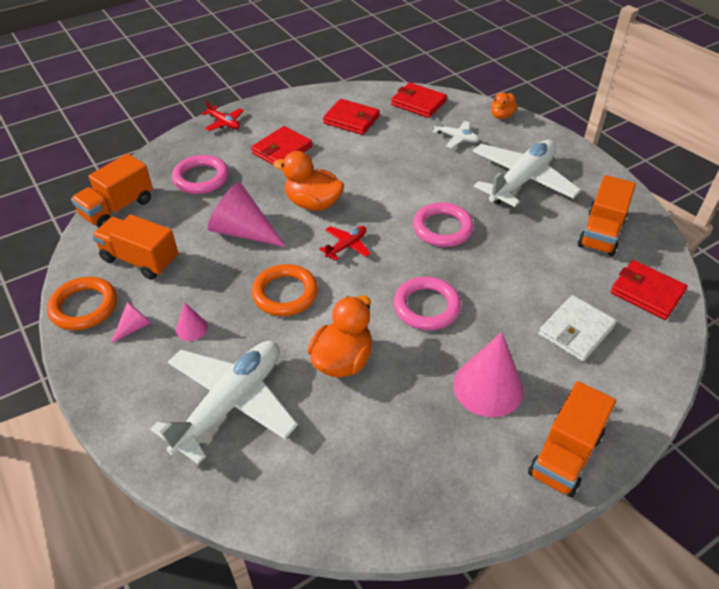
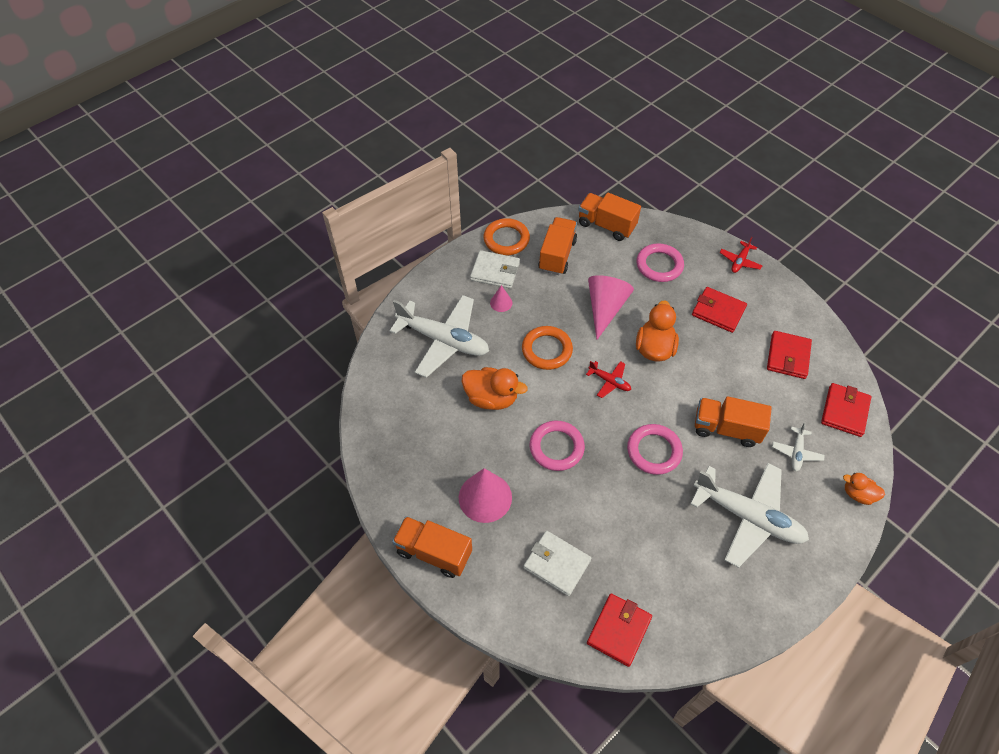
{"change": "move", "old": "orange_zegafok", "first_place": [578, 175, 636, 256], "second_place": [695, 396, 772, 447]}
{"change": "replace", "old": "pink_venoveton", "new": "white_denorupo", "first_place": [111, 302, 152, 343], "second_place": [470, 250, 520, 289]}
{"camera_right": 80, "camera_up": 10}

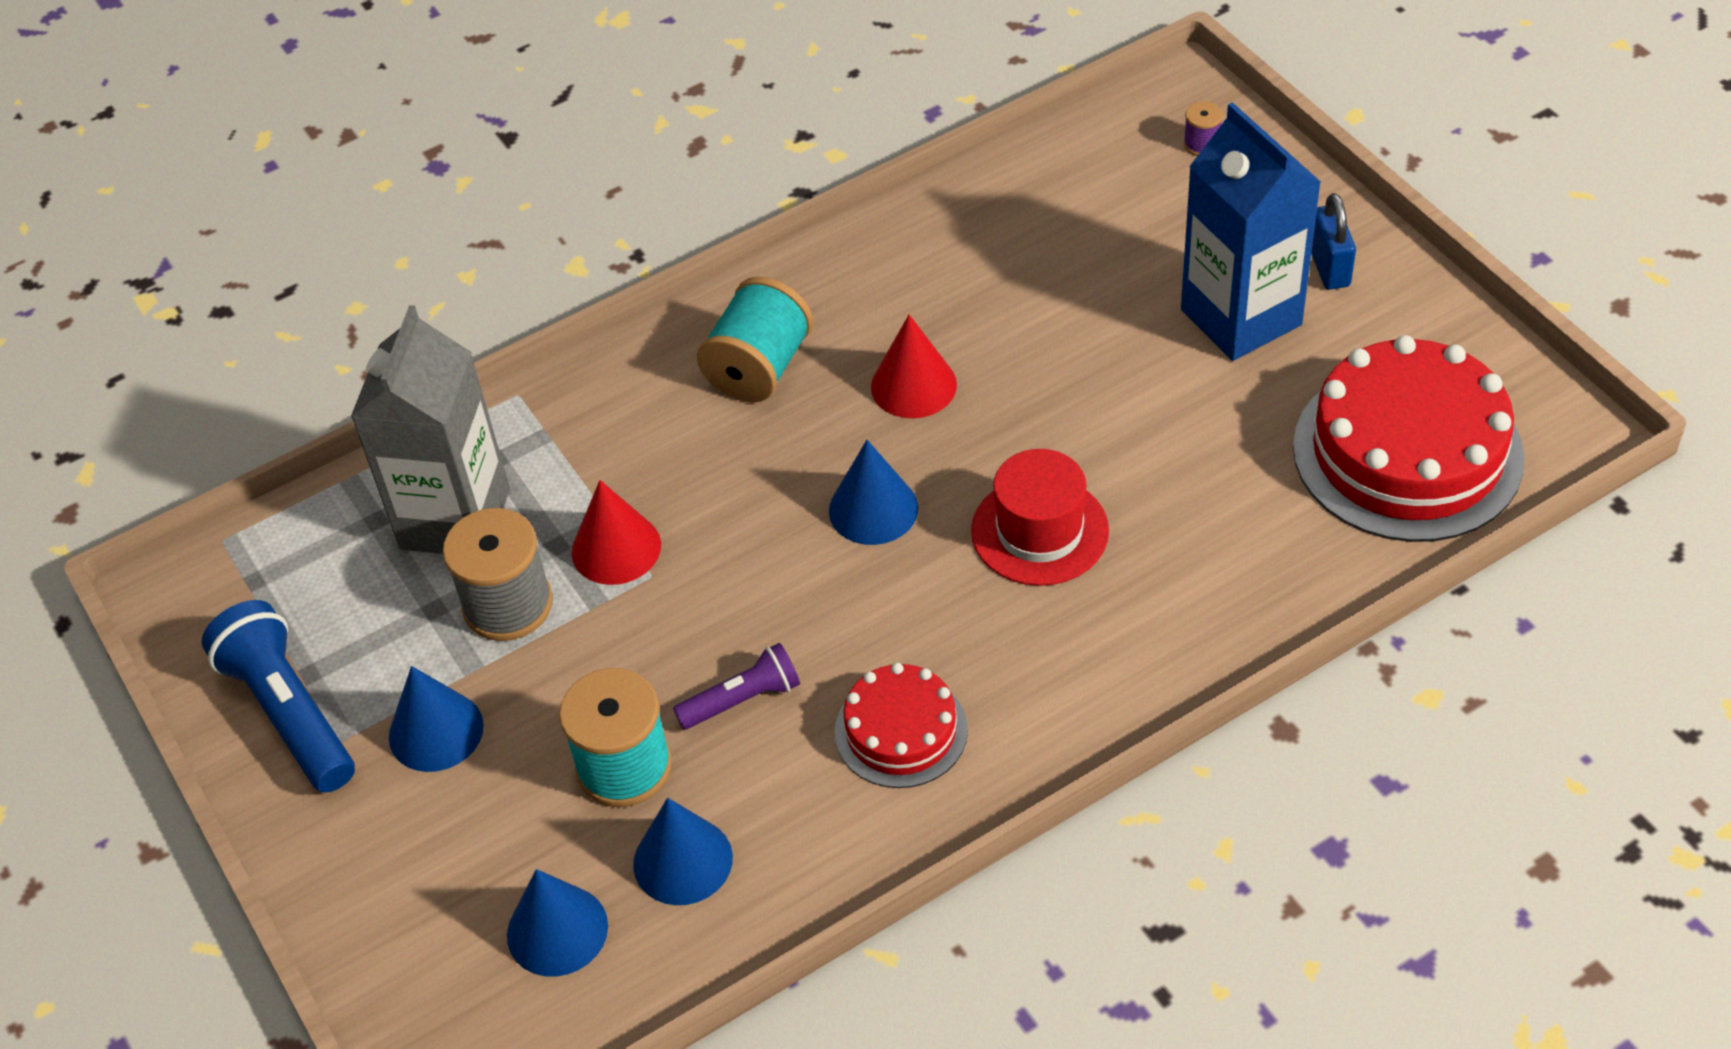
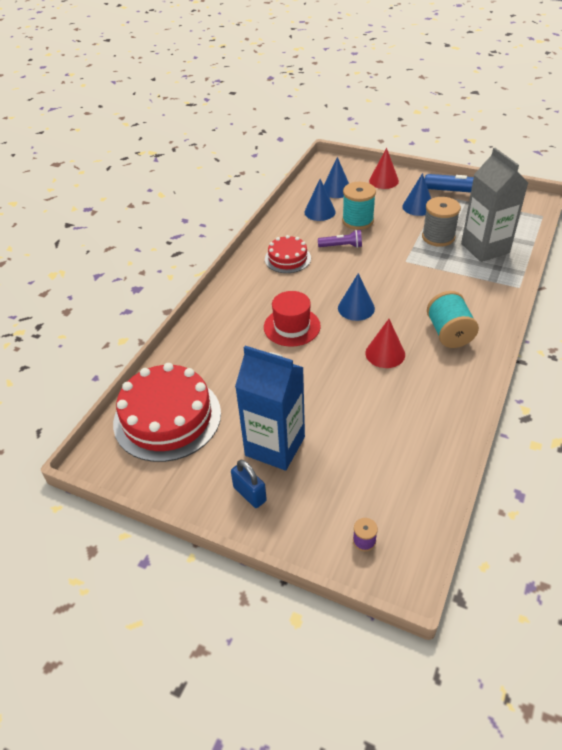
{"change": "move", "old": "red_venoveton", "first_place": [571, 480, 661, 585], "second_place": [369, 148, 399, 189]}
{"change": "rotate", "old": "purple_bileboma", "first_place": [673, 643, 800, 730], "second_place": [318, 230, 362, 248], "degrees": -120}
{"camera_right": 145, "camera_up": -5}

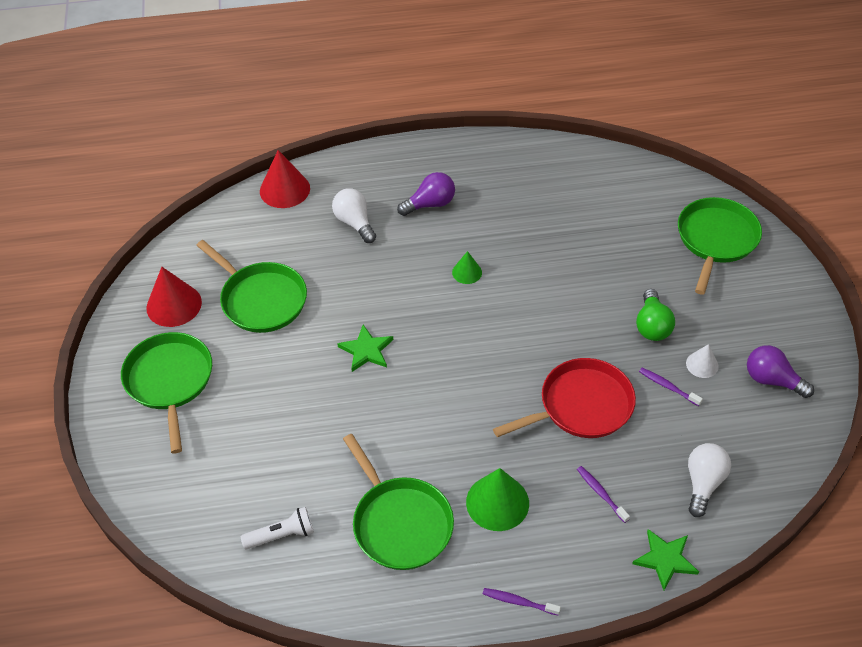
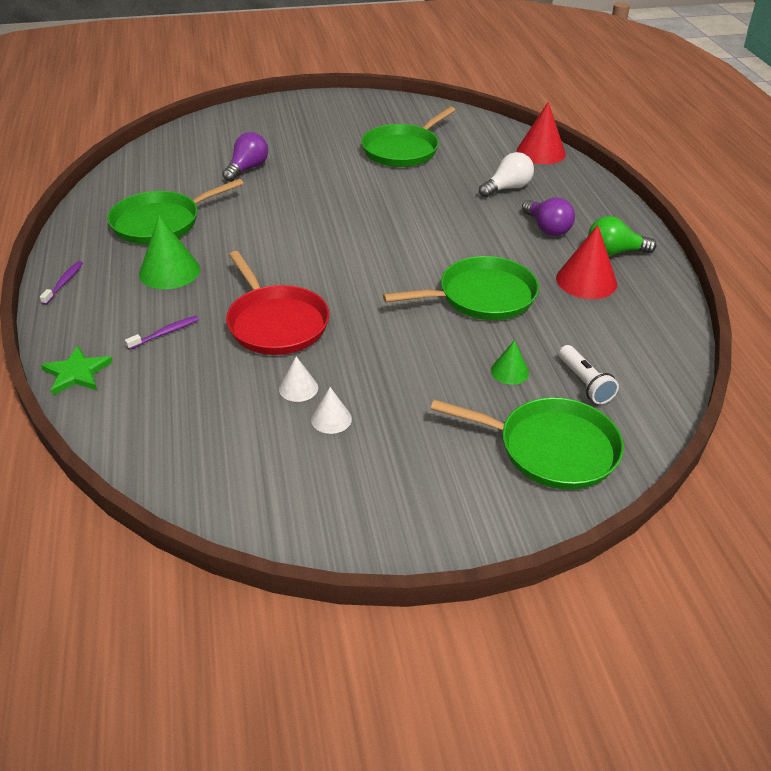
{"change": "delete", "old": "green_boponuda", "first_place": [337, 325, 393, 372]}
{"change": "delete", "old": "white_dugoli", "first_place": [688, 443, 731, 517]}
{"change": "move", "old": "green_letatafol", "first_place": [121, 332, 212, 453], "second_place": [383, 256, 539, 320]}
{"change": "move", "old": "red_venoveton", "first_place": [146, 267, 202, 327], "second_place": [556, 225, 617, 299]}
{"change": "move", "old": "white_bileboma", "first_place": [241, 507, 314, 550], "second_place": [559, 345, 619, 404]}
{"change": "move", "old": "green_venoveton", "first_place": [452, 251, 482, 284], "second_place": [491, 340, 529, 385]}
{"change": "move", "old": "green_dugoli", "first_place": [636, 289, 675, 341], "second_place": [588, 216, 656, 256]}
{"change": "move", "old": "purple_dugoli", "first_place": [747, 345, 814, 398], "second_place": [222, 132, 268, 182]}
{"change": "replace", "old": "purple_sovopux", "new": "white_venoveton", "first_place": [639, 368, 703, 406], "second_place": [279, 356, 318, 402]}
{"camera_right": 85, "camera_up": -10}

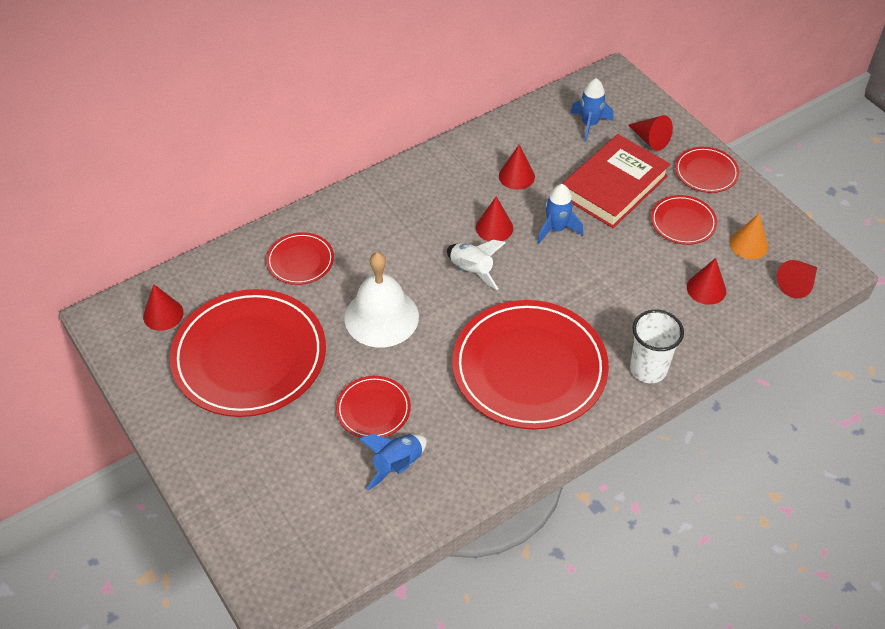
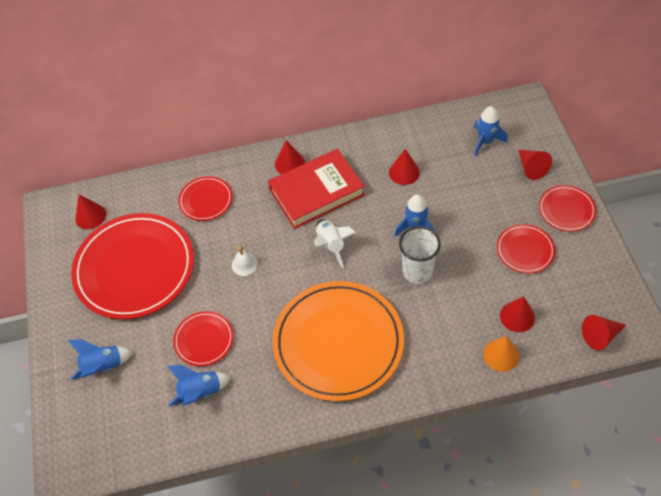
{"change": "insert", "new": "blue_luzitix", "second_place": [68, 339, 133, 380]}
{"change": "move", "old": "red_venoveton", "first_place": [476, 196, 513, 241], "second_place": [275, 140, 305, 174]}
{"change": "move", "old": "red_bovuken", "first_place": [562, 134, 670, 228], "second_place": [268, 149, 365, 229]}
{"change": "move", "old": "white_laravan", "first_place": [630, 310, 684, 383], "second_place": [399, 226, 441, 284]}
{"change": "move", "old": "orange_venoveton", "first_place": [730, 214, 768, 259], "second_place": [483, 336, 519, 372]}
{"change": "recolor", "old": "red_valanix", "new": "orange_valanix", "first_place": [452, 300, 609, 430], "second_place": [273, 281, 404, 401]}
{"change": "resize", "old": "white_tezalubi", "first_place": [344, 252, 419, 347], "second_place": [232, 245, 258, 276], "factor": 0.43}
{"camera_right": 25, "camera_up": 5}

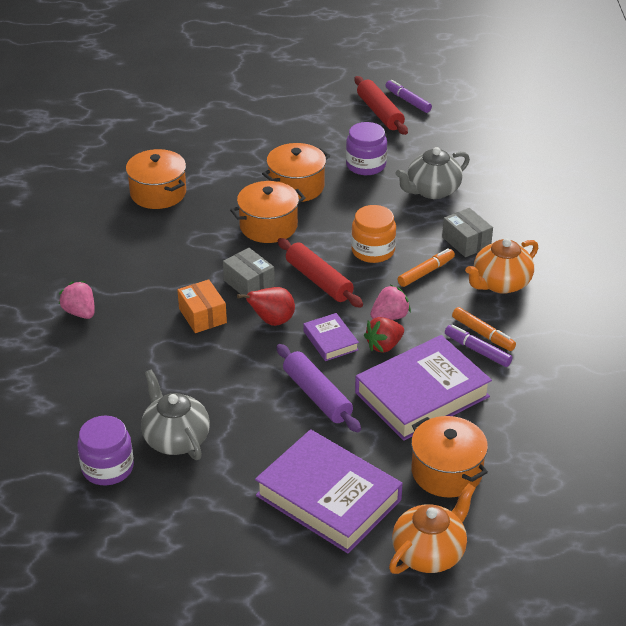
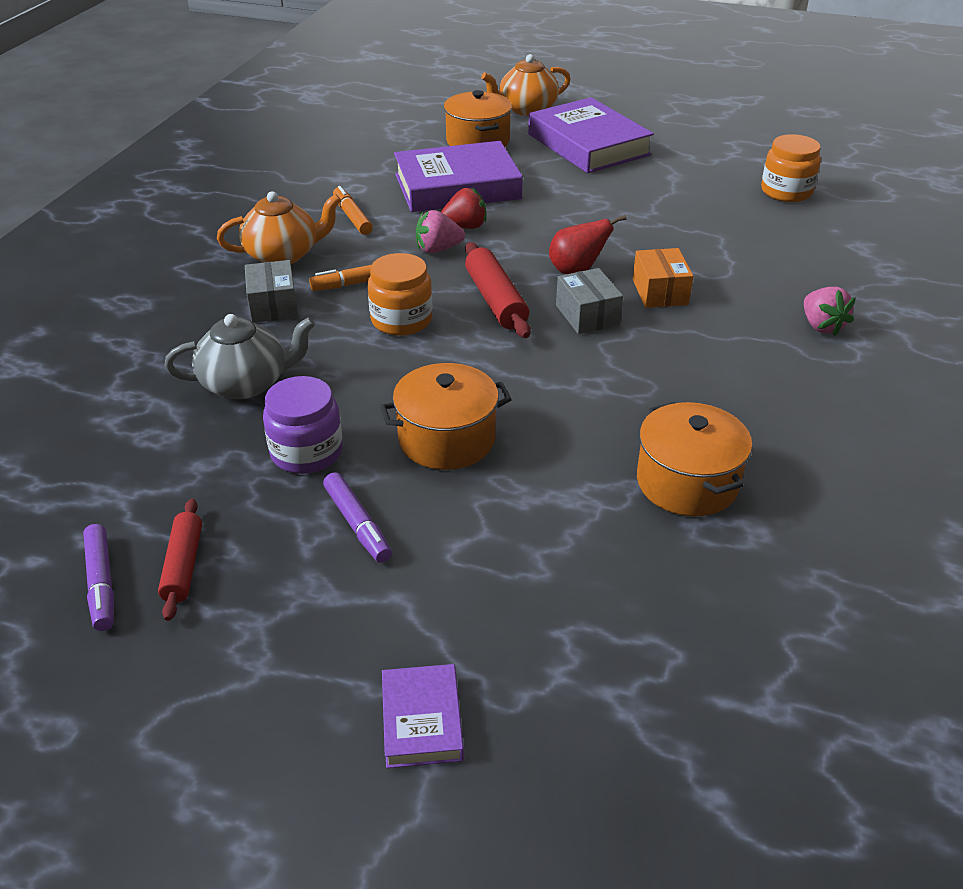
{"change": "delete", "old": "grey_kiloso", "first_place": [141, 369, 210, 460]}
{"change": "delete", "old": "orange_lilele", "first_place": [230, 181, 306, 243]}
{"change": "delete", "old": "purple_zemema", "first_place": [276, 344, 361, 432]}
{"change": "move", "old": "purple_bovuken", "first_place": [303, 313, 359, 361], "second_place": [382, 664, 464, 768]}
{"change": "move", "old": "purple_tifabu", "first_place": [445, 325, 513, 367], "second_place": [323, 472, 392, 563]}
{"change": "recolor", "old": "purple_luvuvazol", "new": "orange_luvuvazol", "first_place": [77, 415, 134, 485], "second_place": [761, 134, 821, 202]}
{"change": "resize", "old": "red_zemema", "first_place": [354, 76, 408, 135], "second_place": [158, 499, 202, 621], "factor": 0.66}
{"camera_right": -160, "camera_up": 0}

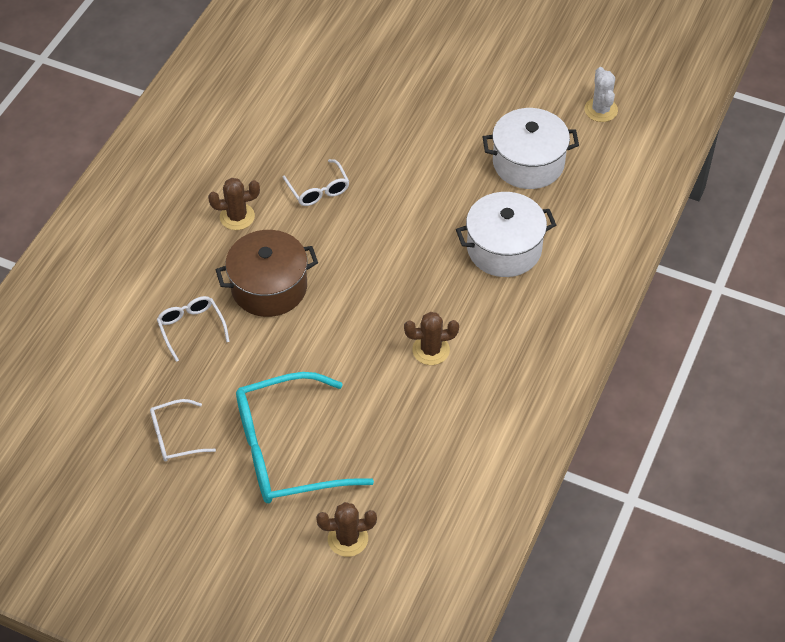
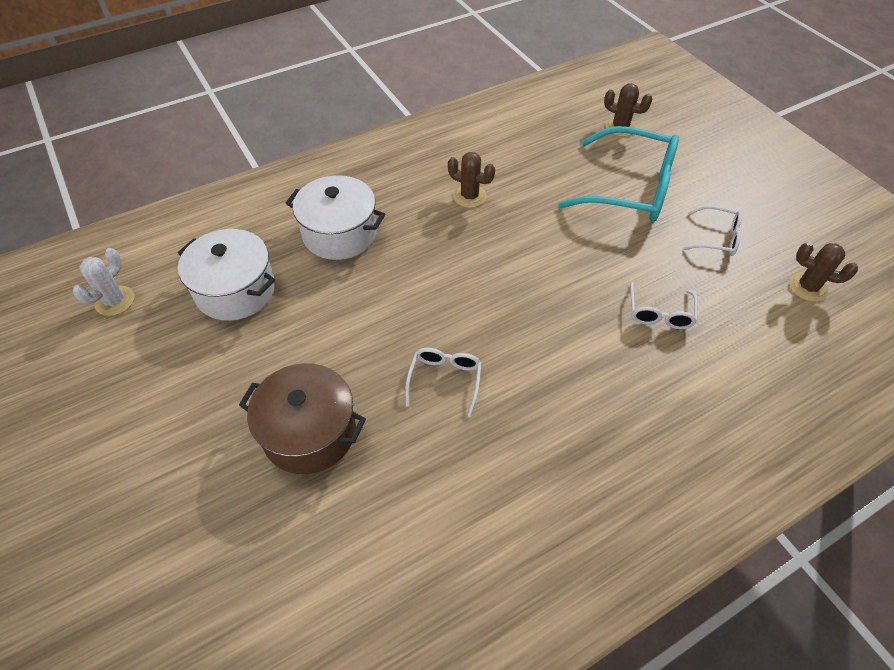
{"change": "move", "old": "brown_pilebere", "first_place": [208, 178, 260, 230], "second_place": [789, 242, 858, 302]}
{"change": "move", "old": "brown_lilele", "first_place": [216, 230, 318, 317], "second_place": [239, 363, 366, 474]}
{"camera_right": -145, "camera_up": 0}

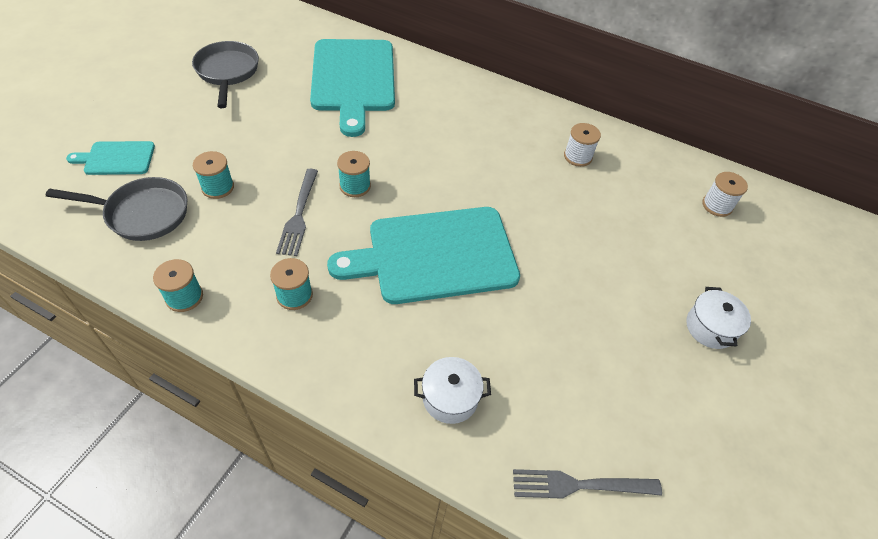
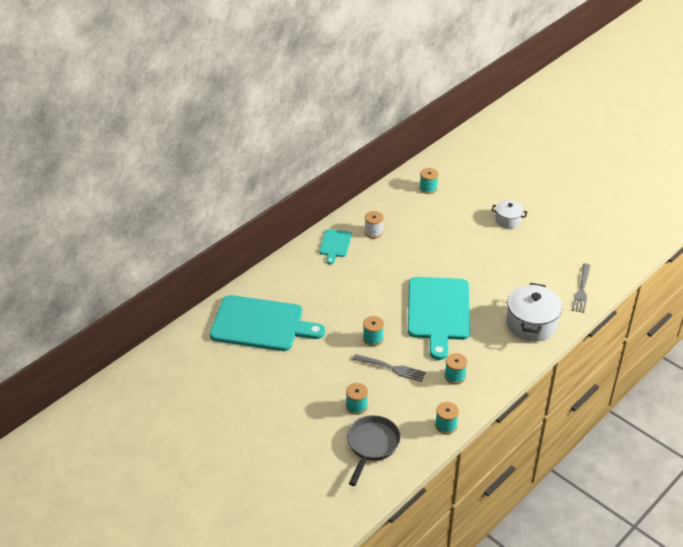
{"change": "delete", "old": "grey_letatafol", "first_place": [192, 41, 259, 108]}
{"change": "move", "old": "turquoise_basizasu", "first_place": [66, 141, 155, 175], "second_place": [319, 229, 352, 264]}
{"change": "recolor", "old": "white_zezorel", "new": "turquoise_zezorel", "first_place": [702, 172, 748, 217], "second_place": [419, 168, 438, 194]}
{"change": "resize", "old": "white_lilele", "first_place": [414, 357, 491, 424], "second_place": [506, 283, 562, 342], "factor": 1.75}
{"camera_right": -70, "camera_up": -10}

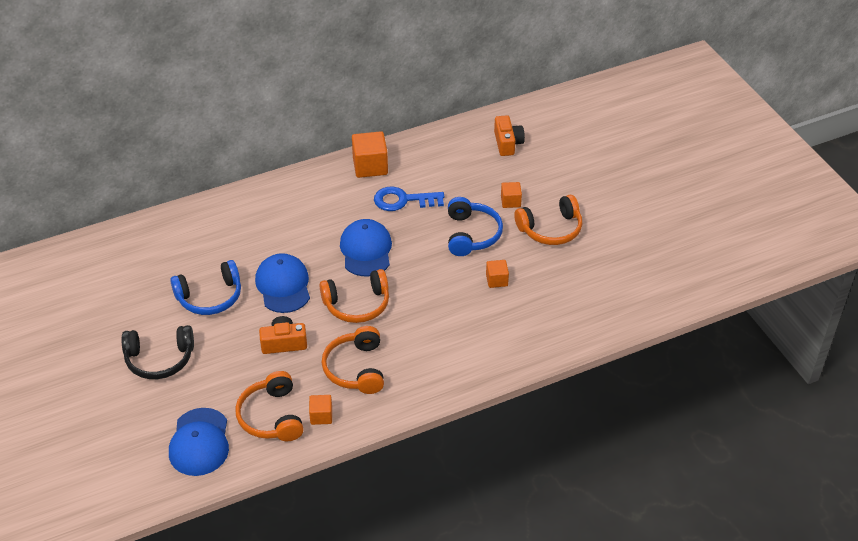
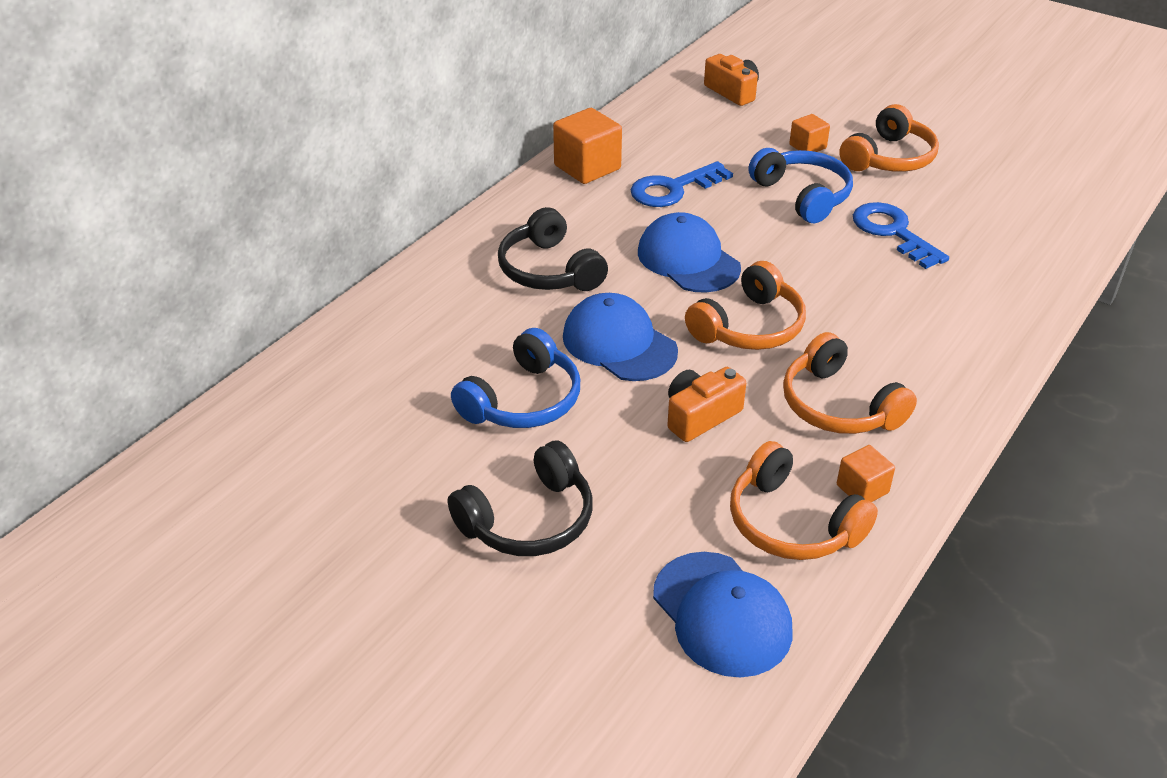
{"change": "insert", "new": "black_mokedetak", "second_place": [498, 207, 608, 291]}
{"change": "replace", "old": "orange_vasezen", "new": "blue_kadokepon", "first_place": [486, 260, 509, 288], "second_place": [853, 202, 949, 269]}
{"camera_right": -30, "camera_up": -5}

